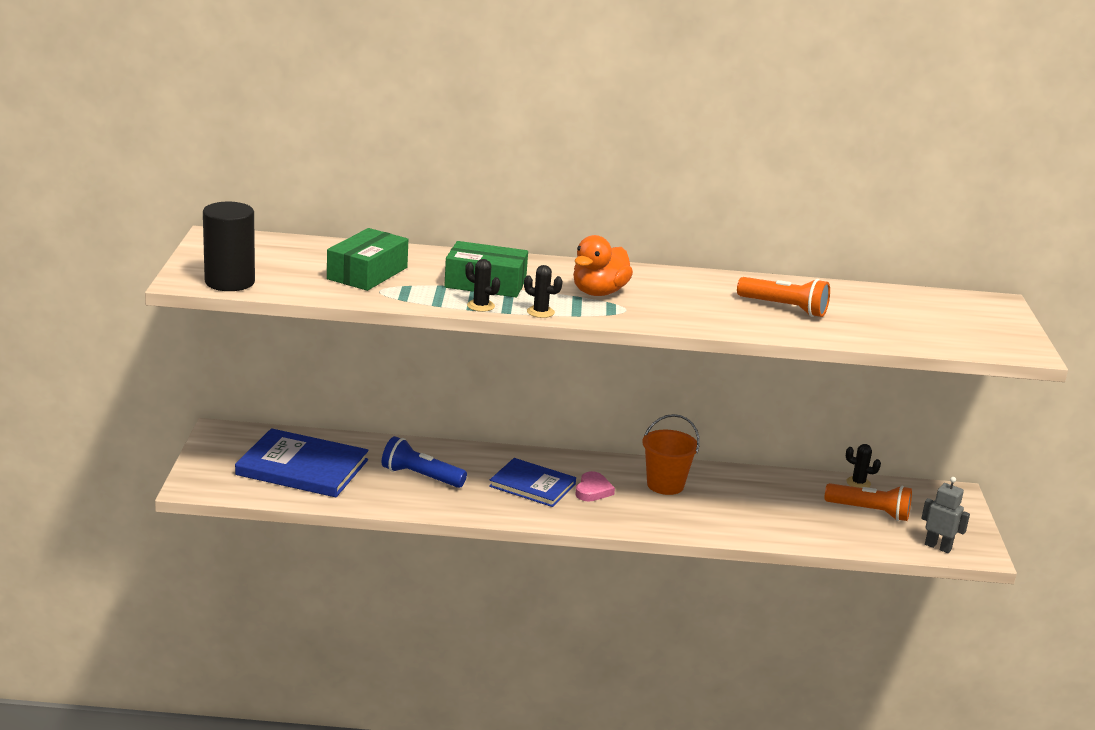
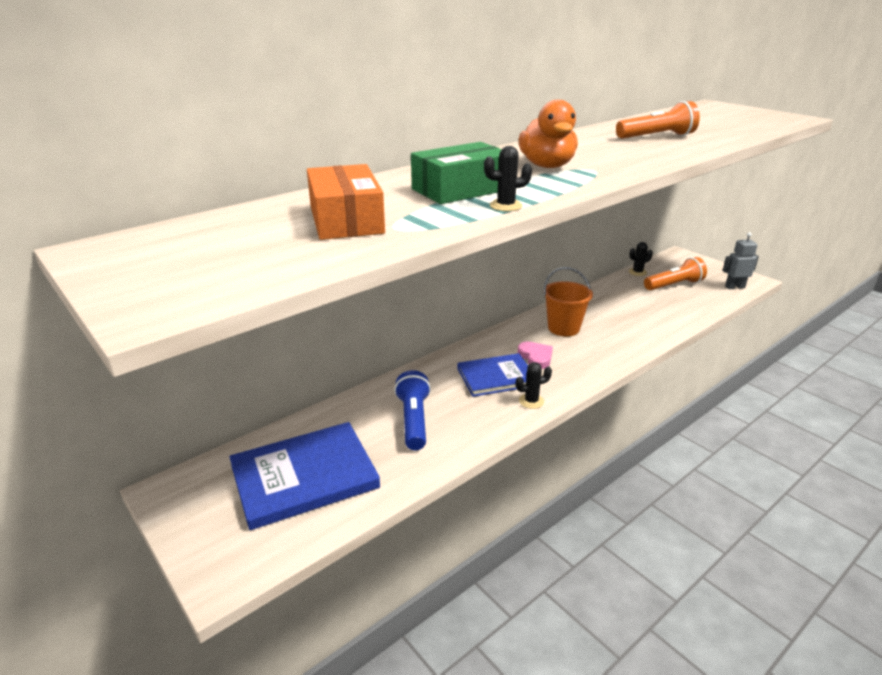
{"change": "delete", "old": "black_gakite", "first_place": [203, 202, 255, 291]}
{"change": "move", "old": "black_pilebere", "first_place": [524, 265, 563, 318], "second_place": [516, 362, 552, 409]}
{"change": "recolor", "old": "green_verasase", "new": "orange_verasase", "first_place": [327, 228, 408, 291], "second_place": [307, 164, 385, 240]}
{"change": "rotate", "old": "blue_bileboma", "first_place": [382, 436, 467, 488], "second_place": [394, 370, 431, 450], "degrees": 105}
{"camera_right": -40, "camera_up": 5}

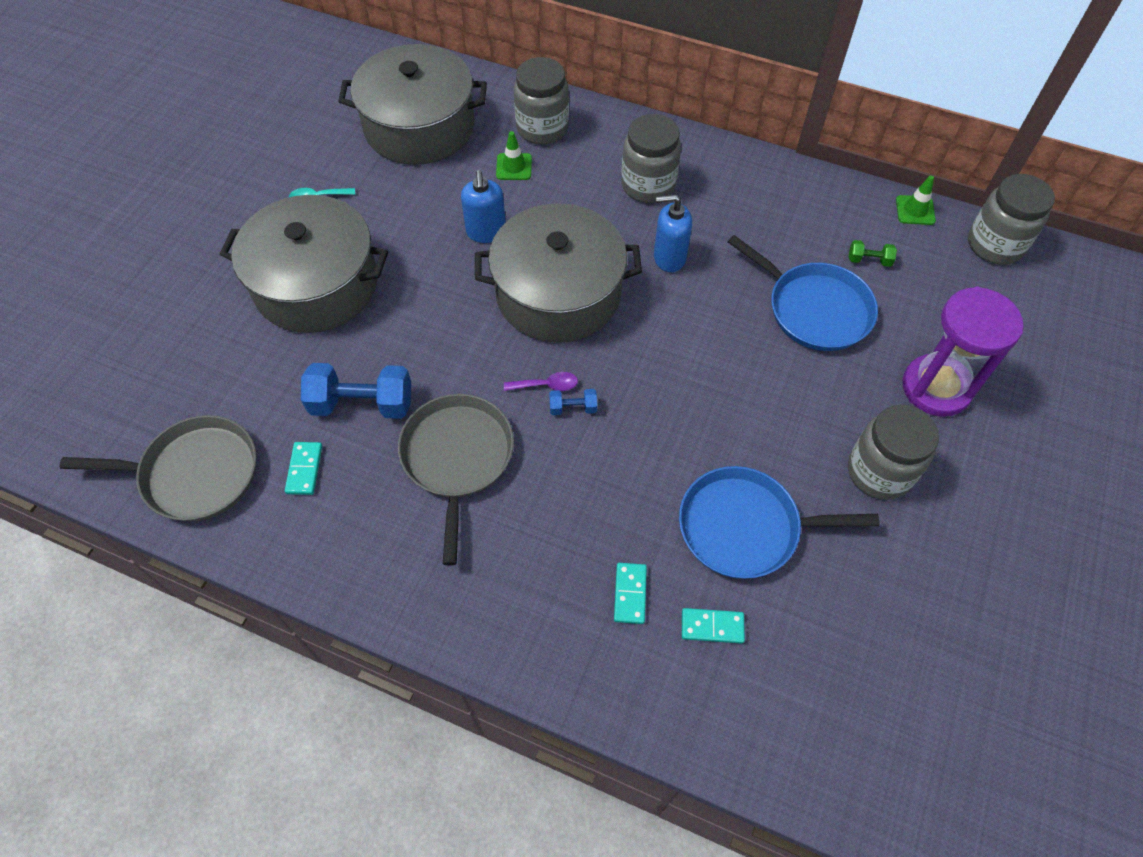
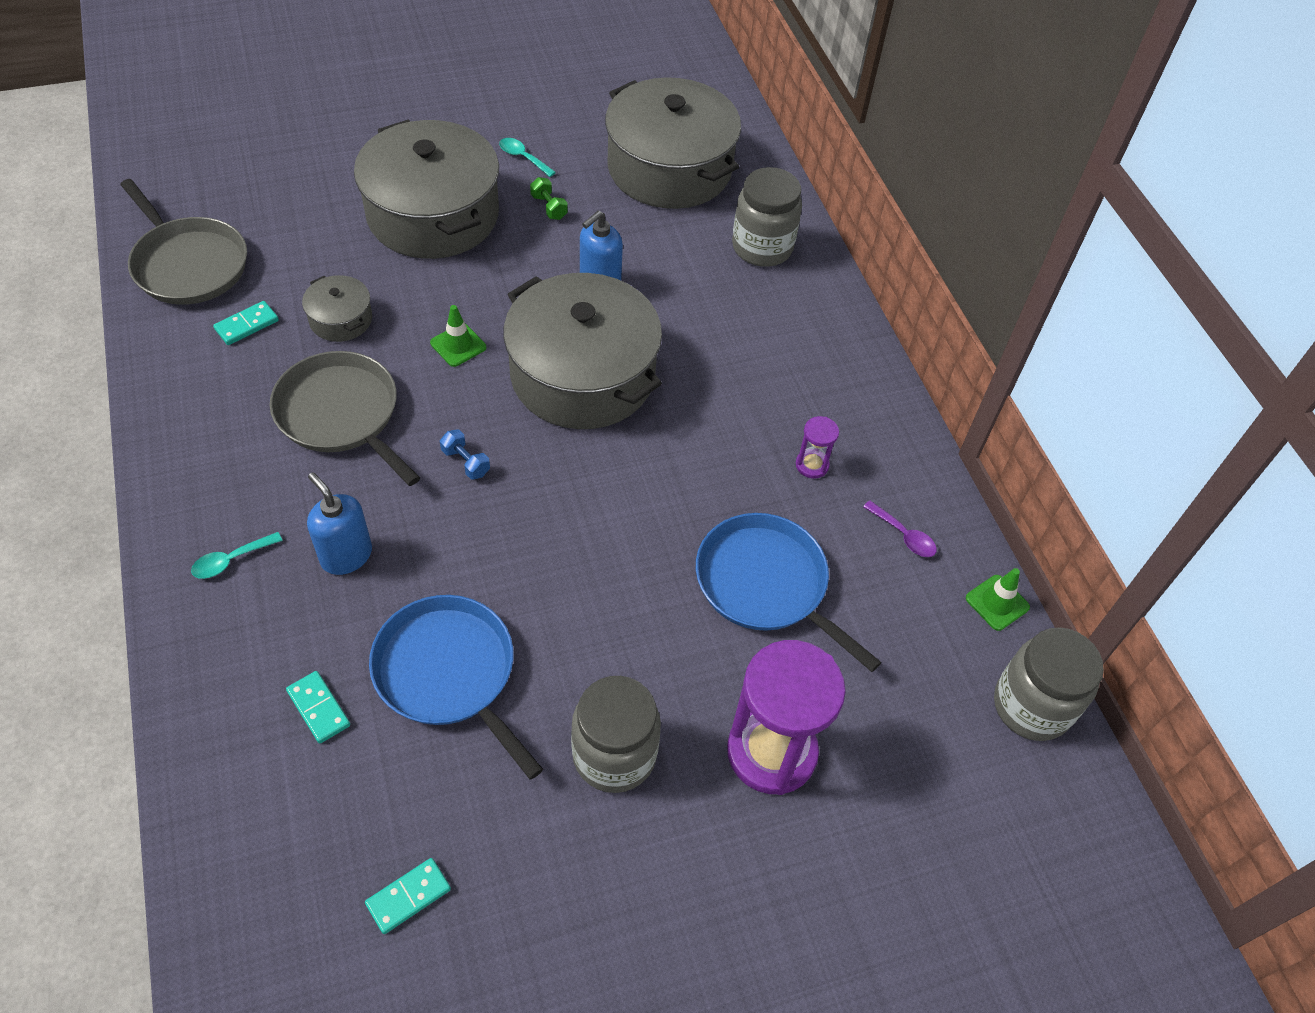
{"change": "delete", "old": "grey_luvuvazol", "first_place": [621, 114, 681, 203]}
{"change": "insert", "new": "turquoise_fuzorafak", "second_place": [191, 532, 283, 579]}
{"change": "insert", "new": "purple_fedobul", "second_place": [796, 416, 839, 478]}
{"change": "move", "old": "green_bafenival", "first_place": [496, 131, 532, 180], "second_place": [430, 305, 486, 367]}
{"change": "move", "old": "purple_fuzorafak", "first_place": [504, 372, 578, 391], "second_place": [863, 501, 937, 557]}
{"change": "move", "old": "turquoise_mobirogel", "first_place": [614, 563, 647, 624], "second_place": [365, 858, 451, 934]}
{"change": "move", "old": "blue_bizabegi", "first_place": [654, 194, 692, 272], "second_place": [307, 472, 372, 575]}
{"change": "move", "old": "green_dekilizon", "first_place": [849, 240, 897, 267], "second_place": [530, 177, 568, 220]}
{"change": "replace", "old": "blue_dekilizon", "new": "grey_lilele", "first_place": [301, 363, 411, 419], "second_place": [302, 275, 372, 342]}
{"change": "rotate", "old": "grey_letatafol", "first_place": [398, 394, 514, 565], "second_place": [270, 351, 420, 486], "degrees": -90}
{"change": "rotate", "old": "blue_letatafol", "first_place": [728, 235, 878, 351], "second_place": [696, 513, 882, 672], "degrees": 135}
{"camera_right": 45, "camera_up": -5}

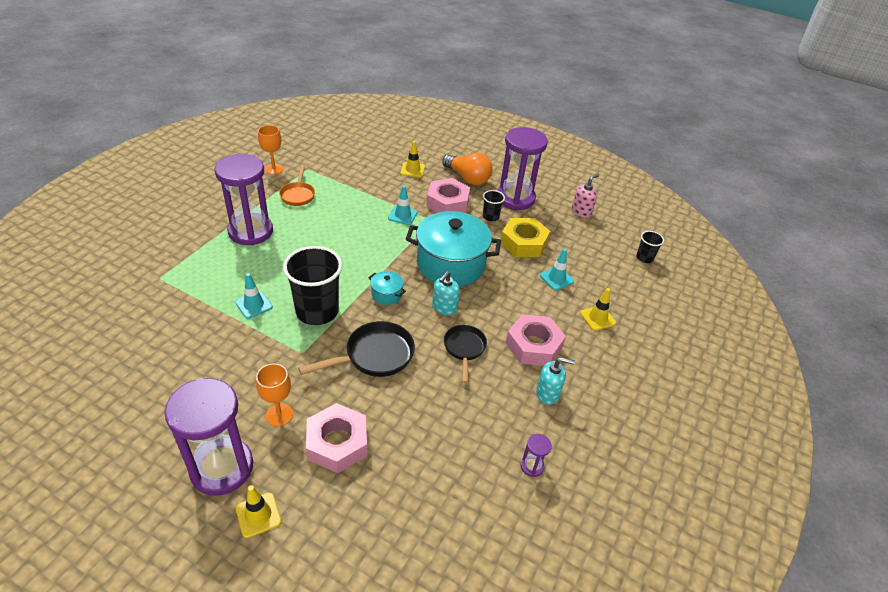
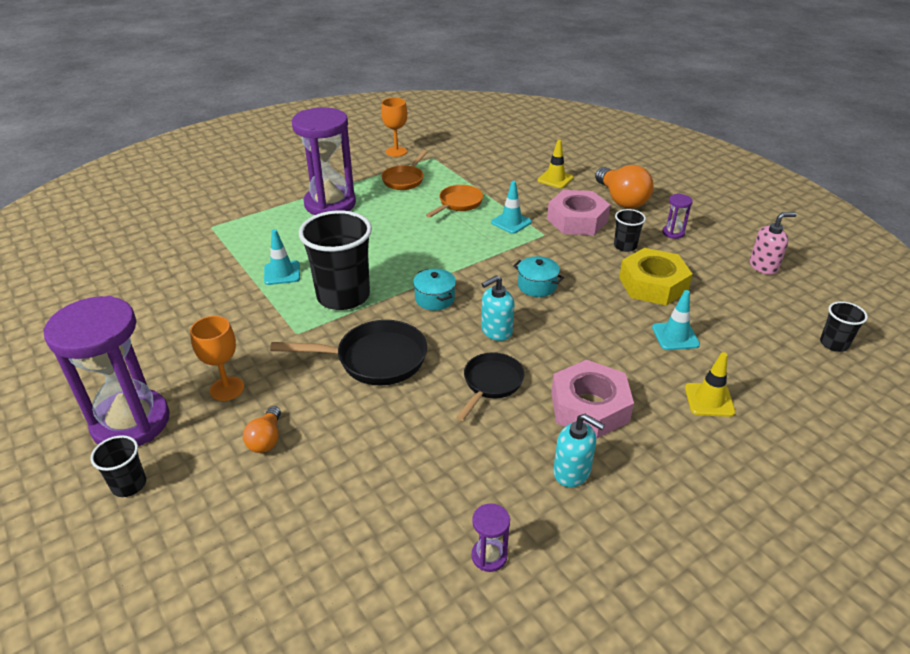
{"change": "insert", "new": "orange_letatafol", "second_place": [426, 185, 483, 218]}
{"change": "replace", "old": "yellow_bafenival", "new": "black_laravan", "first_place": [236, 485, 281, 538], "second_place": [90, 435, 146, 497]}
{"change": "replace", "old": "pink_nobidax", "new": "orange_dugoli", "first_place": [306, 403, 367, 473], "second_place": [243, 406, 281, 453]}
{"change": "resize", "old": "turquoise_lilele", "first_place": [406, 211, 501, 286], "second_place": [513, 256, 564, 297], "factor": 0.42}
{"change": "resize", "old": "purple_fedobul", "first_place": [497, 127, 548, 210], "second_place": [662, 194, 693, 239], "factor": 0.4}
{"camera_right": 30, "camera_up": -5}

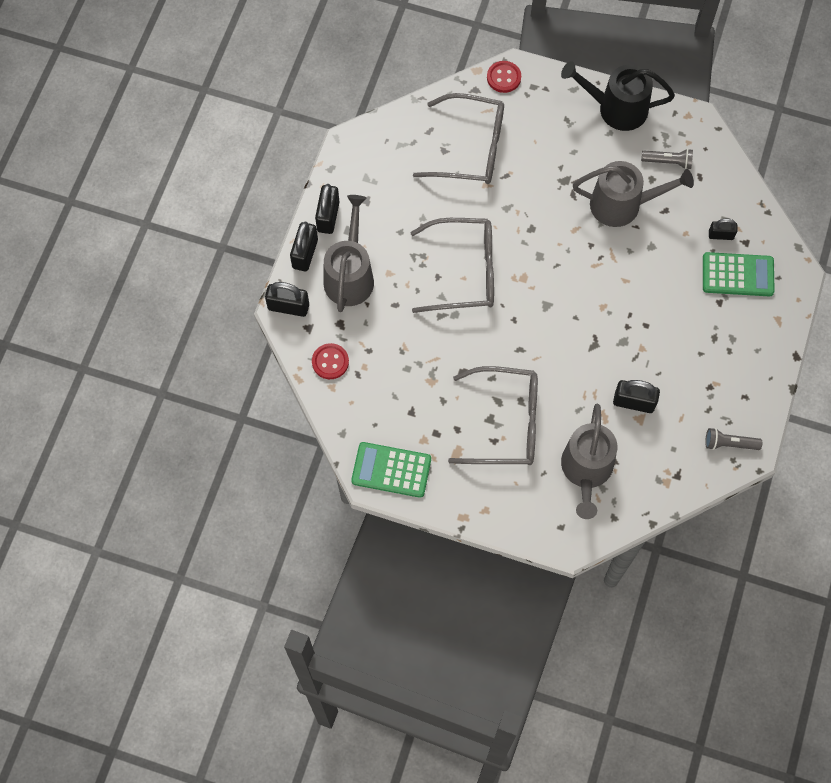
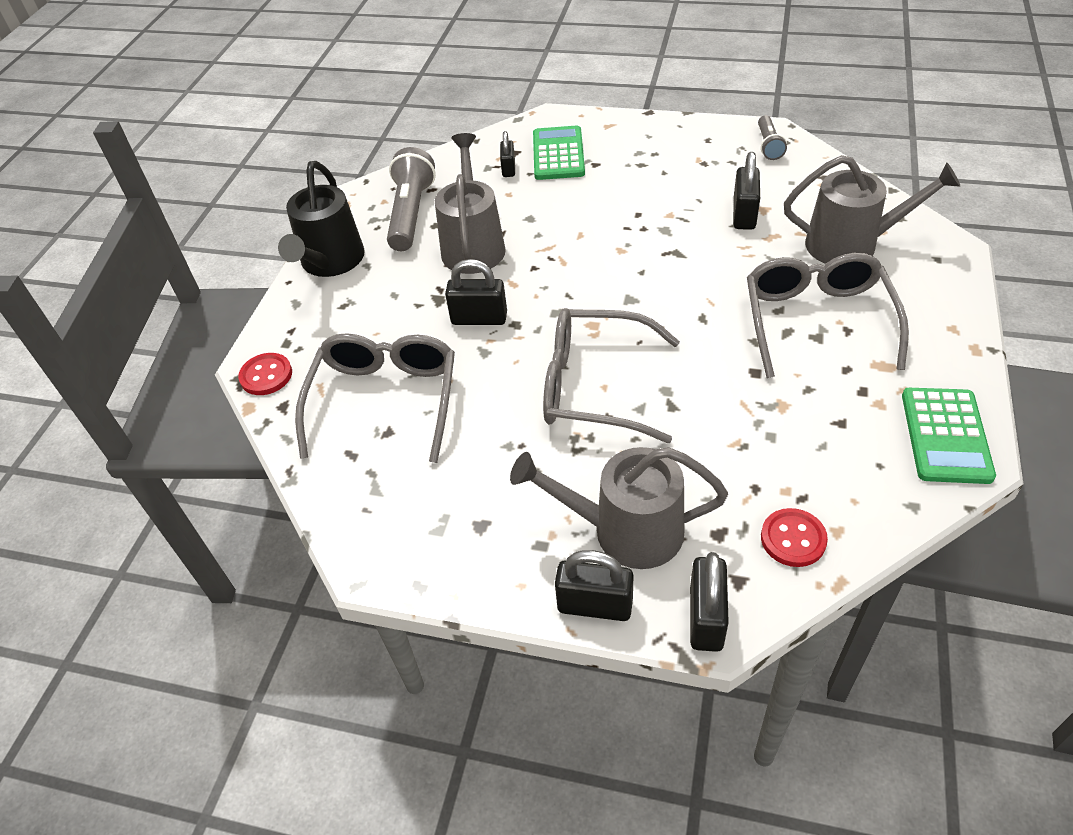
{"change": "move", "old": "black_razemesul", "first_place": [315, 184, 339, 234], "second_place": [445, 259, 507, 325]}
{"change": "rotate", "old": "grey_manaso", "first_place": [410, 218, 494, 313], "second_place": [543, 308, 680, 443], "degrees": -75}
{"change": "resize", "old": "grey_bileboma", "first_place": [641, 149, 693, 169], "second_place": [387, 147, 436, 251], "factor": 1.8}
{"camera_right": -90, "camera_up": -20}

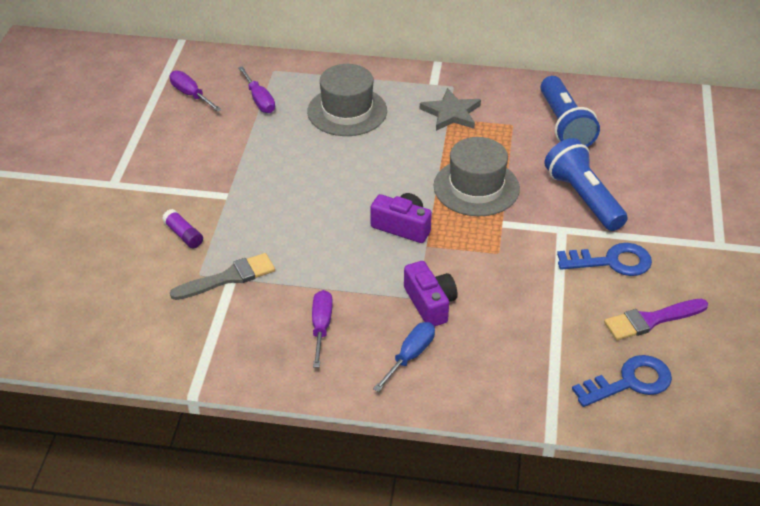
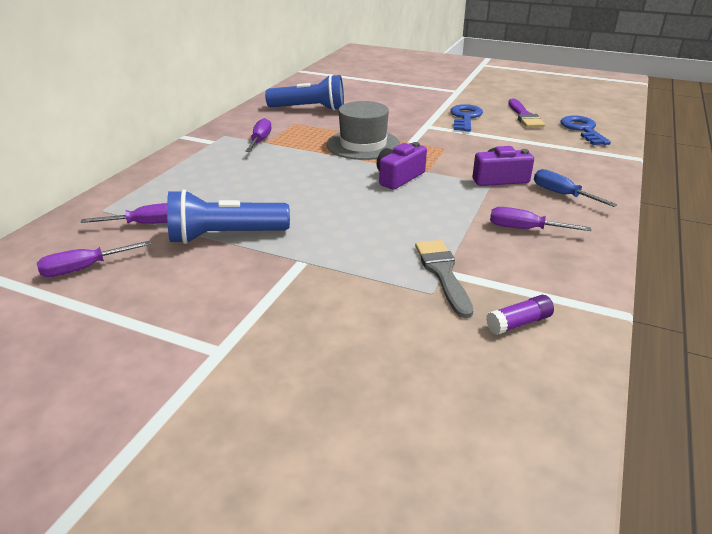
{"change": "delete", "old": "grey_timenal", "first_place": [307, 64, 387, 136]}
{"change": "move", "old": "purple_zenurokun", "first_place": [162, 209, 203, 248], "second_place": [486, 295, 554, 335]}
{"change": "move", "old": "blue_bileboma", "first_place": [544, 138, 628, 231], "second_place": [167, 189, 290, 244]}
{"change": "replace", "old": "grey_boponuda", "new": "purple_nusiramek", "first_place": [420, 88, 481, 131], "second_place": [245, 118, 271, 152]}
{"camera_right": -75, "camera_up": -10}

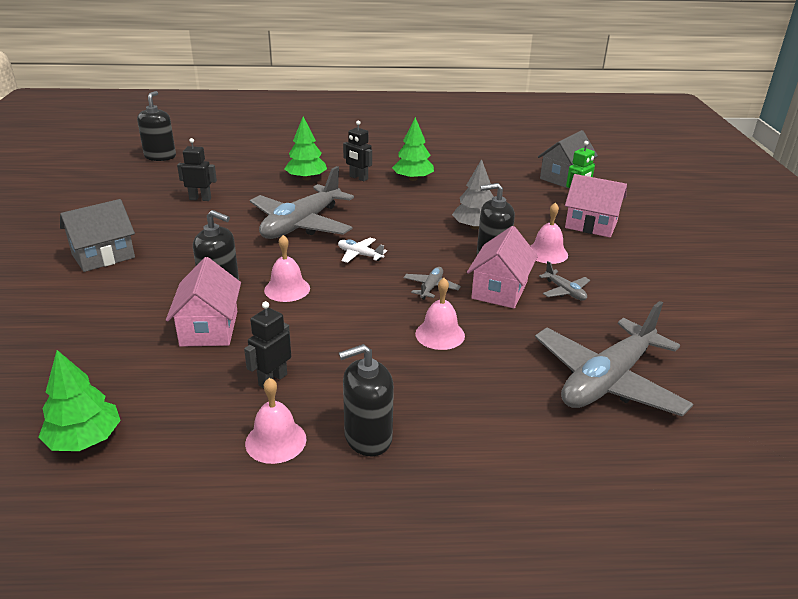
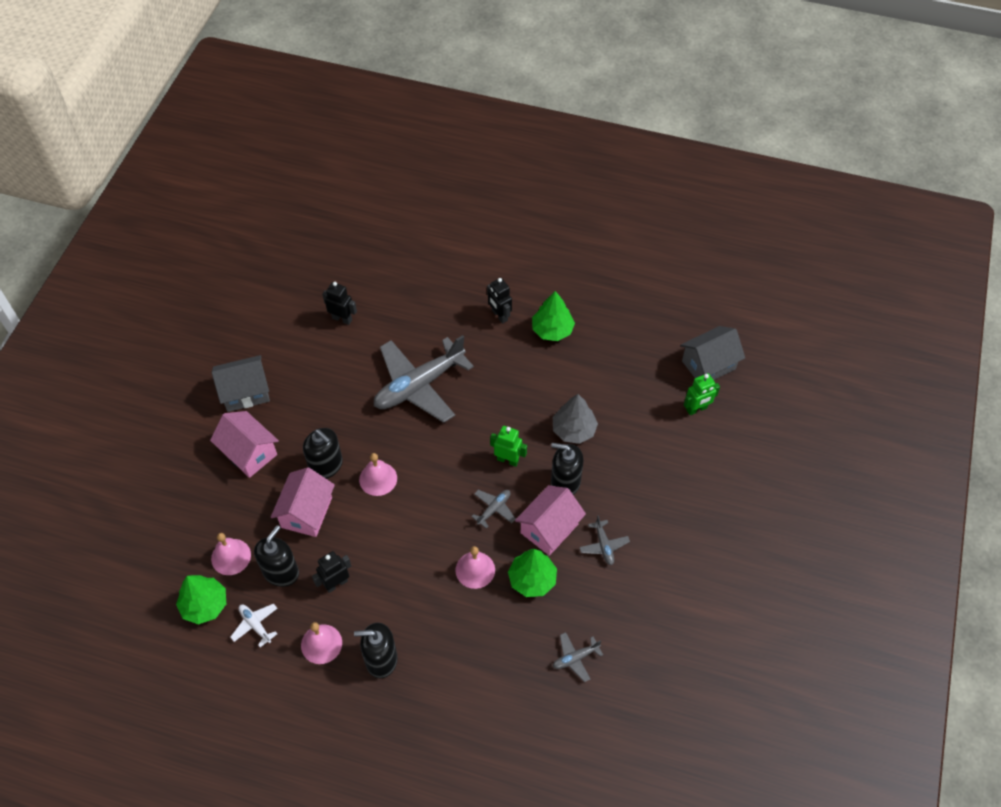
{"change": "insert", "new": "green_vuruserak", "second_place": [490, 426, 527, 467]}
{"change": "move", "old": "black_bizabegi", "first_place": [137, 91, 176, 161], "second_place": [254, 525, 299, 587]}
{"change": "move", "old": "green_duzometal", "first_place": [285, 117, 327, 180], "second_place": [508, 549, 557, 597]}
{"change": "move", "old": "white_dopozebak", "first_place": [338, 238, 387, 263], "second_place": [230, 604, 278, 647]}
{"change": "move", "old": "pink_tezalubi", "first_place": [531, 202, 568, 264], "second_place": [211, 533, 251, 575]}
{"change": "move", "old": "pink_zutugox", "first_place": [565, 174, 627, 237], "second_place": [210, 411, 279, 478]}
{"change": "resize", "old": "grey_dopozebak", "first_place": [535, 301, 693, 416], "second_place": [553, 632, 603, 682], "factor": 0.42}
{"camera_right": 20, "camera_up": 25}

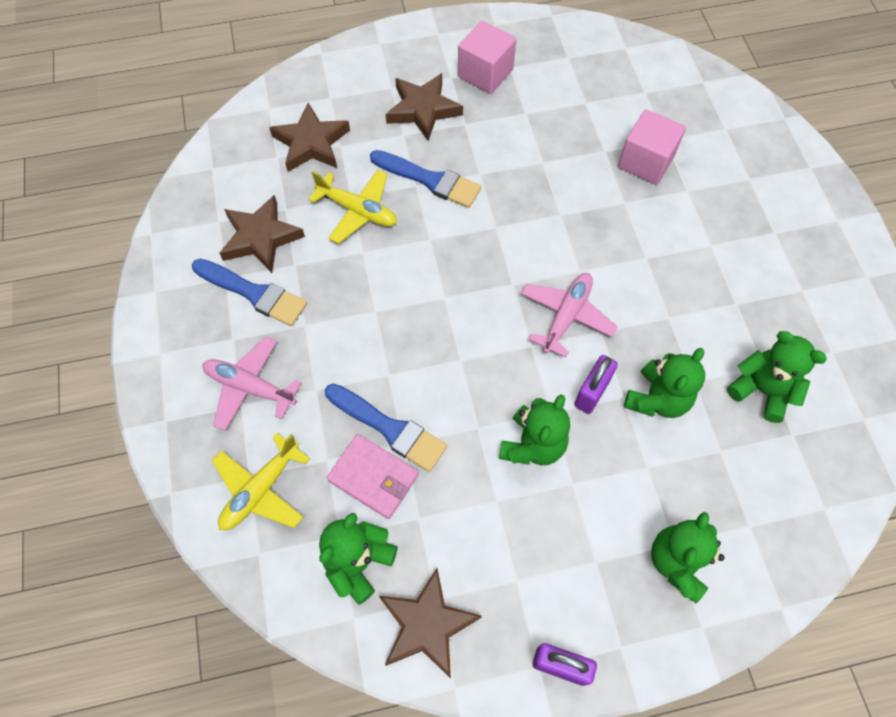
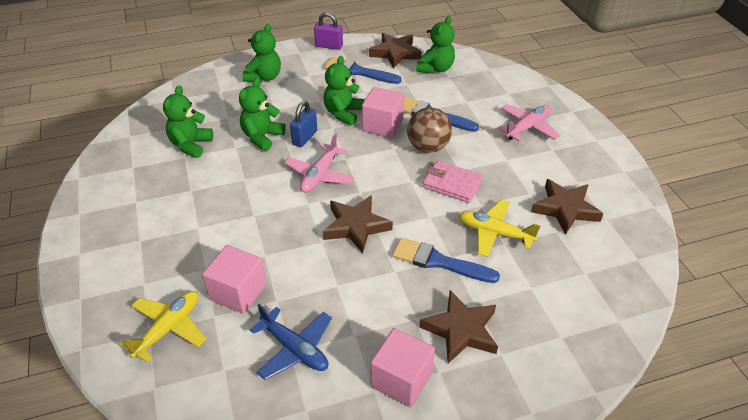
{"change": "insert", "new": "blue_dopozebak", "second_place": [250, 304, 332, 380]}
{"change": "insert", "new": "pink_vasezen", "second_place": [362, 87, 404, 138]}
{"change": "insert", "new": "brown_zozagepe", "second_place": [407, 107, 452, 153]}
{"change": "move", "old": "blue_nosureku", "first_place": [192, 259, 307, 326], "second_place": [324, 57, 402, 84]}
{"change": "move", "old": "yellow_dopozebak", "first_place": [212, 433, 310, 530], "second_place": [120, 291, 206, 363]}
{"change": "move", "old": "brown_boponuda", "first_place": [269, 103, 350, 172], "second_place": [323, 195, 393, 254]}
{"change": "move", "old": "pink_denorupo", "first_place": [326, 434, 419, 519], "second_place": [422, 160, 483, 203]}
{"change": "recolor", "old": "purple_razemesul", "new": "blue_razemesul", "first_place": [574, 355, 618, 414], "second_place": [290, 101, 317, 147]}
{"change": "rotate", "old": "pink_dopozebak", "first_place": [202, 336, 302, 431], "second_place": [498, 104, 560, 141], "degrees": -60}
{"change": "rotate", "old": "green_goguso", "first_place": [727, 331, 827, 423], "second_place": [163, 86, 213, 158], "degrees": 75}
{"camera_right": 175, "camera_up": -20}

